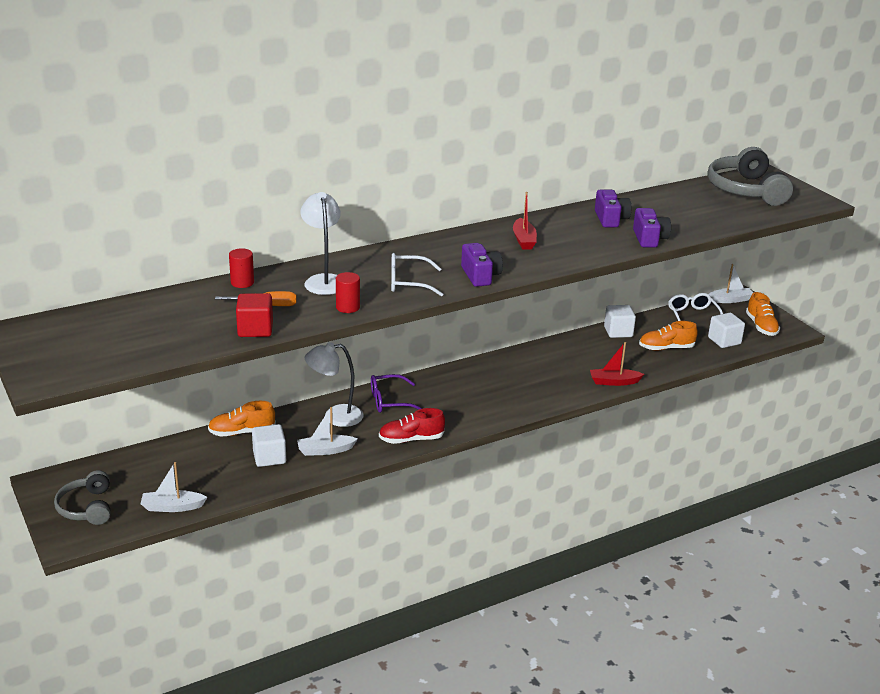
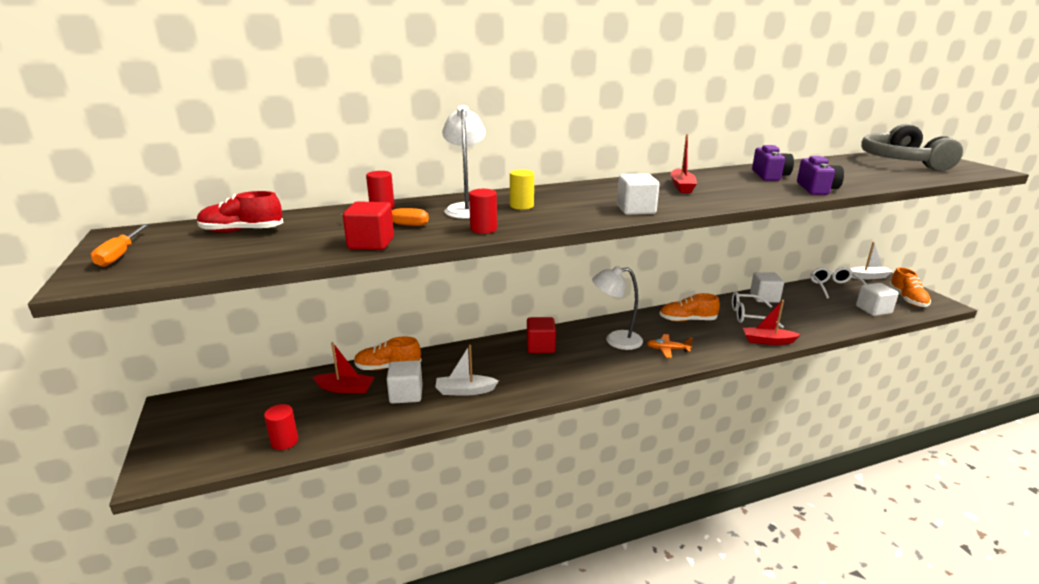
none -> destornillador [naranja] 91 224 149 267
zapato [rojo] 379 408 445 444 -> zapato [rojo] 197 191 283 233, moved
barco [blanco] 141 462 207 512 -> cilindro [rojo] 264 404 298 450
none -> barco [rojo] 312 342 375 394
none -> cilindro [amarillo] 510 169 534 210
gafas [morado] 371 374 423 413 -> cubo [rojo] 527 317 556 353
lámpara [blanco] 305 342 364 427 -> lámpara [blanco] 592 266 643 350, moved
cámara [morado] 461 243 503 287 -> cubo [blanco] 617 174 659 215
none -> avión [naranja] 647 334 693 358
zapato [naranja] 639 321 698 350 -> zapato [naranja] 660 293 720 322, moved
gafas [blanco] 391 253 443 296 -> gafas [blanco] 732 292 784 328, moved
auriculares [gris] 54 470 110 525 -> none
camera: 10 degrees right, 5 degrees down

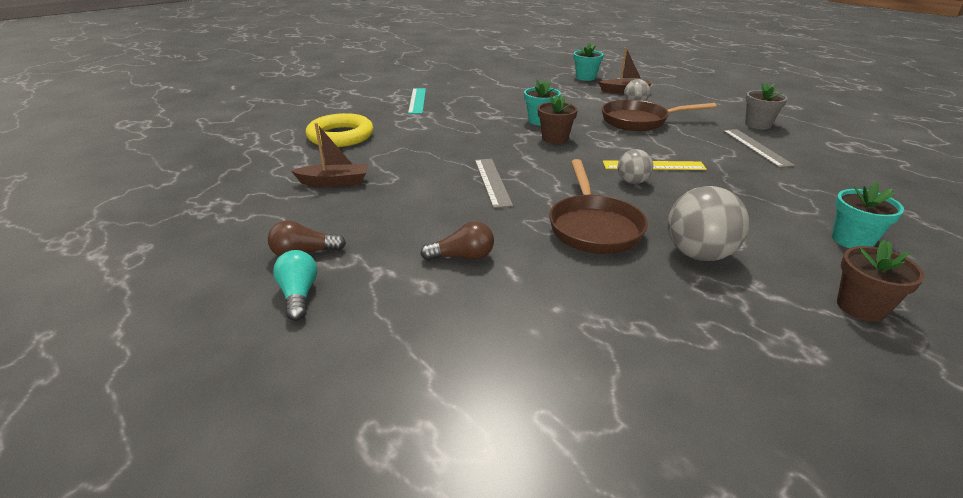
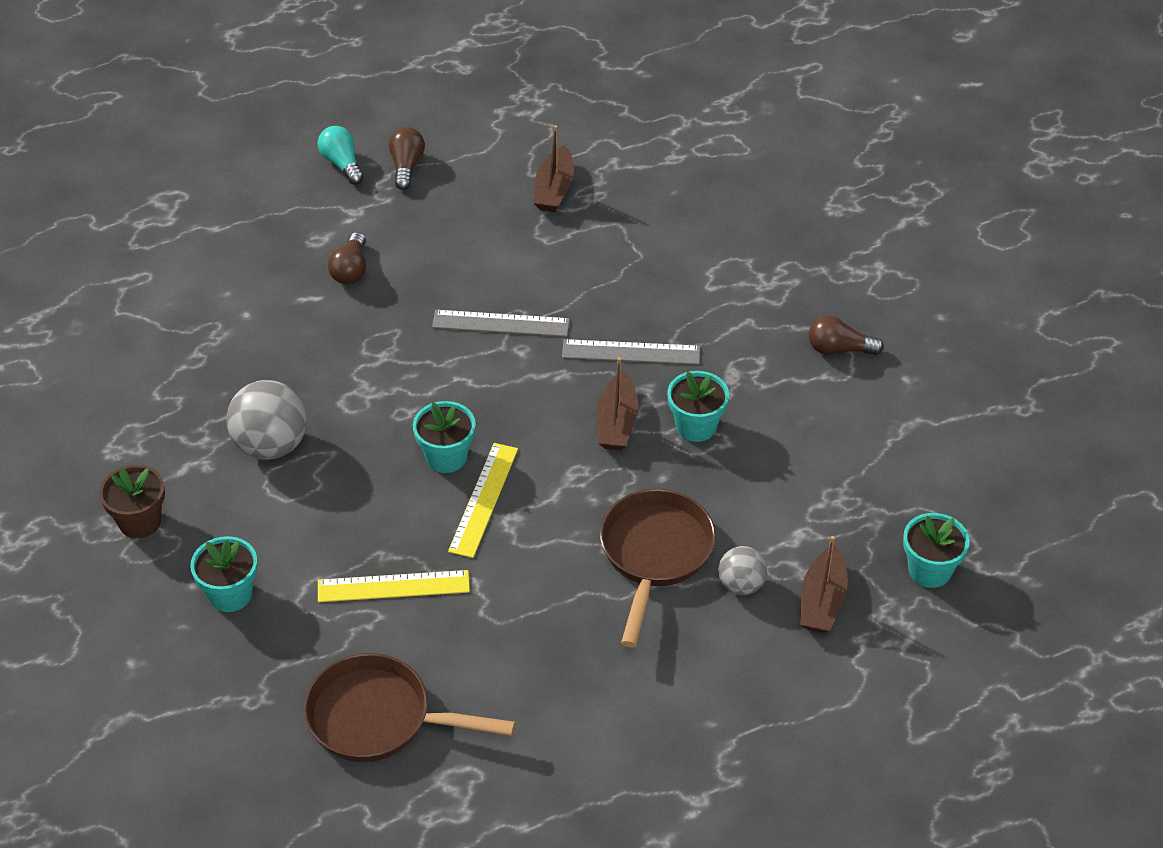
sartén [marrón] 549 159 648 254 -> sartén [marrón] 304 653 516 762, moved
bombilla [turquesa] 273 250 317 321 -> bombilla [turquesa] 318 126 364 185, 120 degrees counterclockwise
none -> regla [amarillo] 318 570 470 602
pelota [gris] 618 149 653 184 -> maceta [turquesa] 413 401 476 473
regla [gris] 723 129 795 168 -> regla [gris] 562 339 700 365, moved
maceta [marrón] 538 95 578 144 -> barco [marrón] 597 357 638 450
none -> bombilla [marrón] 809 316 884 355
anillo [amarillo] 306 113 373 147 -> none
regla [turquesa] 408 88 426 114 -> none
maceta [gris] 745 83 788 129 -> none
camera: 105 degrees right, 15 degrees up

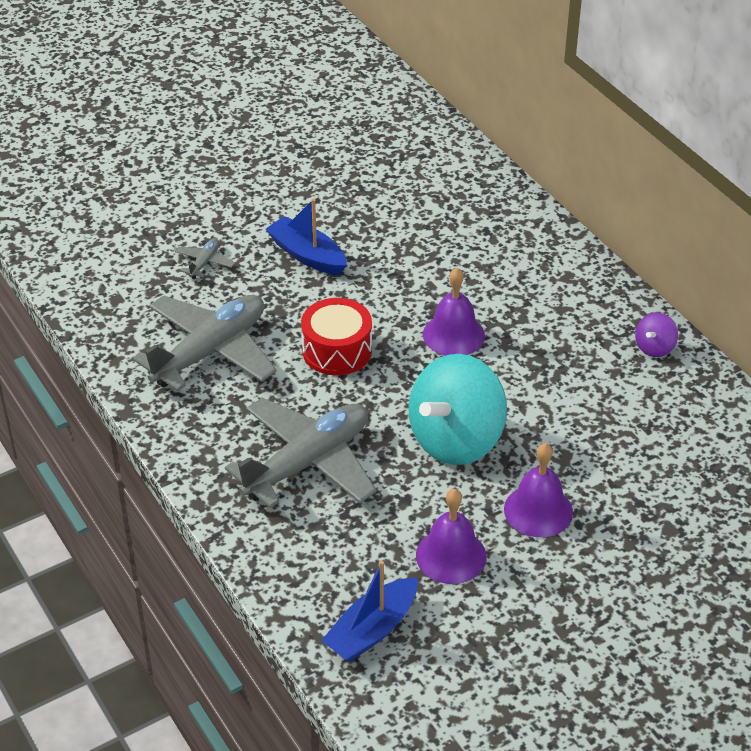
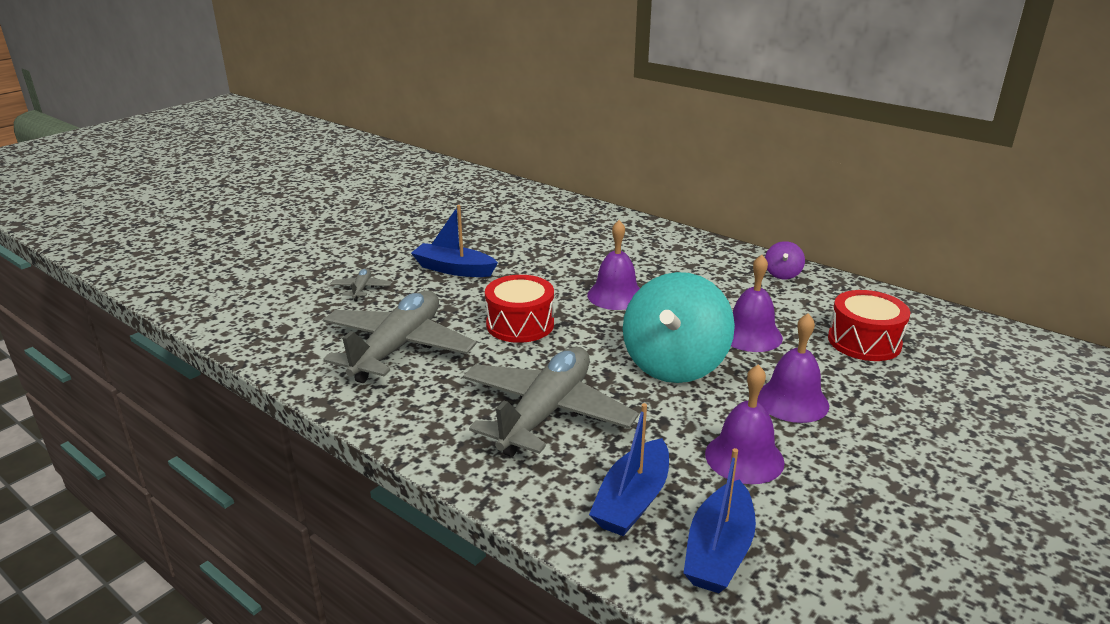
none -> barco [azul] 589 403 669 536
none -> campana [morado] 731 255 783 352
none -> tambor [rojo] 828 290 910 361
camera: 20 degrees left, 15 degrees down

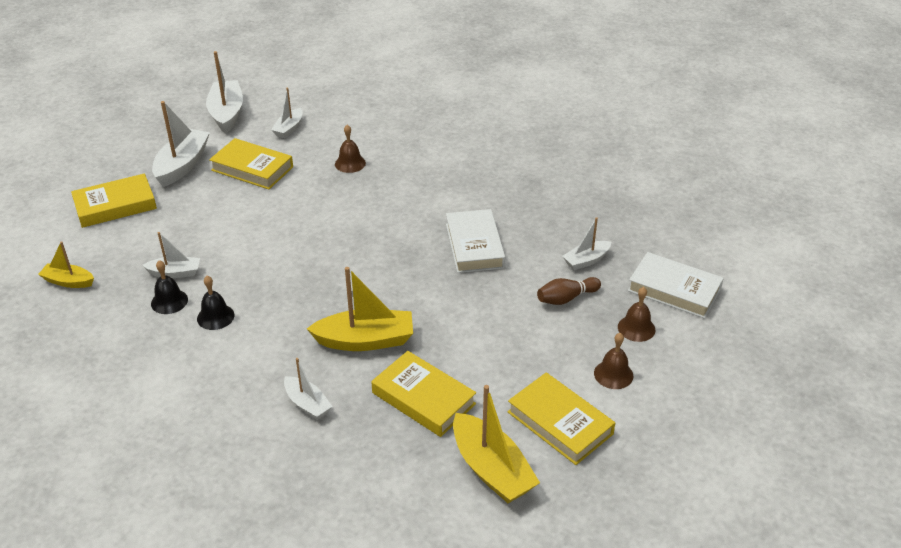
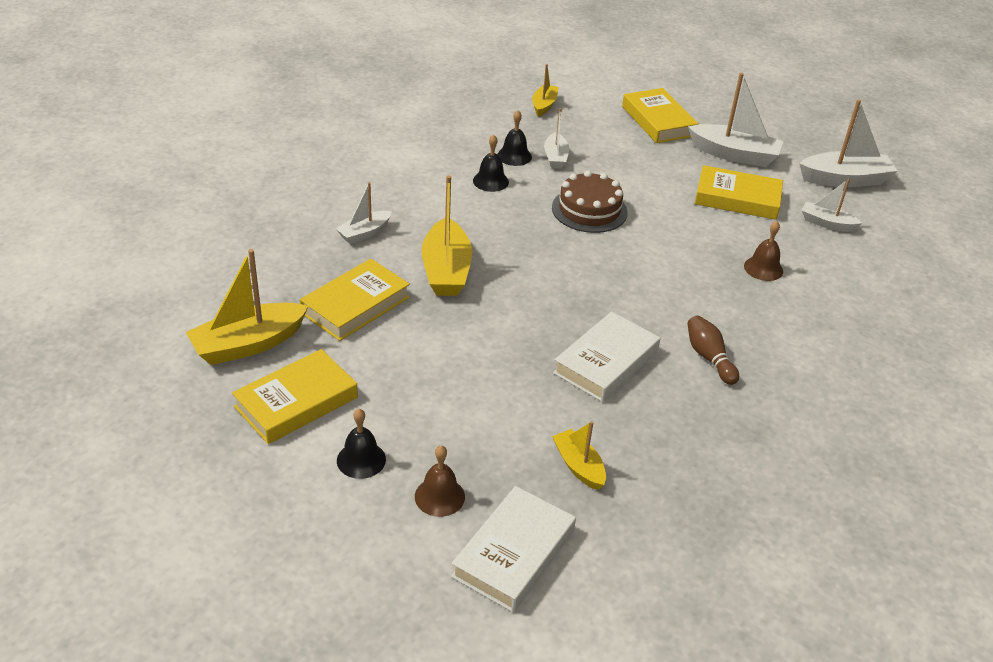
campana [marrón] 594 333 633 389 -> campana [negro] 337 409 386 479
none -> tarta [marrón] 552 171 628 233
barco [blanco] 562 217 611 270 -> barco [amarillo] 552 421 606 490
libro [blanco] 446 209 505 273 -> libro [blanco] 553 311 660 402, 45 degrees counterclockwise
bolo [marrón] 537 277 601 305 -> bolo [marrón] 687 316 739 385, moved
libro [amarillo] 209 138 293 189 -> libro [amarillo] 695 165 783 220, 75 degrees clockwise
camera: 90 degrees right, 0 degrees up

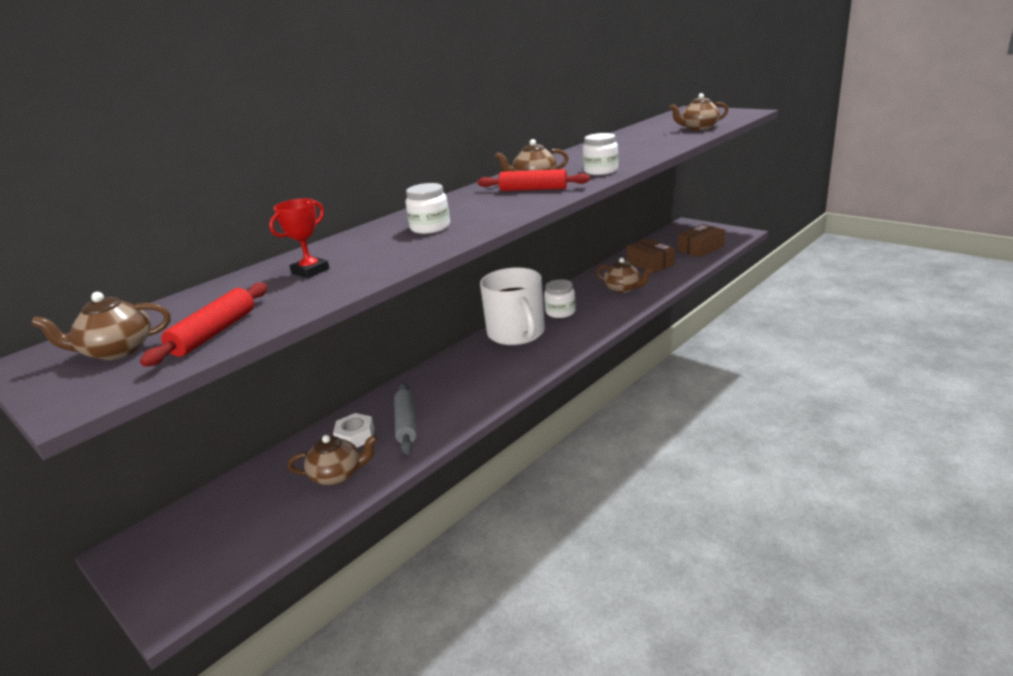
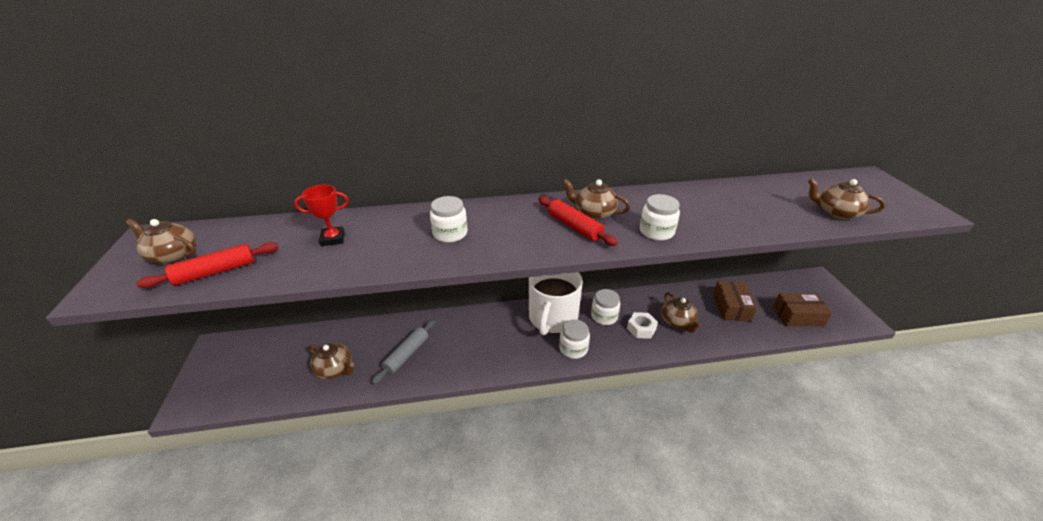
none -> tarro [blanco] 559 319 590 359
tuerca [blanco] 333 413 374 448 -> tuerca [blanco] 627 312 658 339, moved
camera: 35 degrees right, 10 degrees up

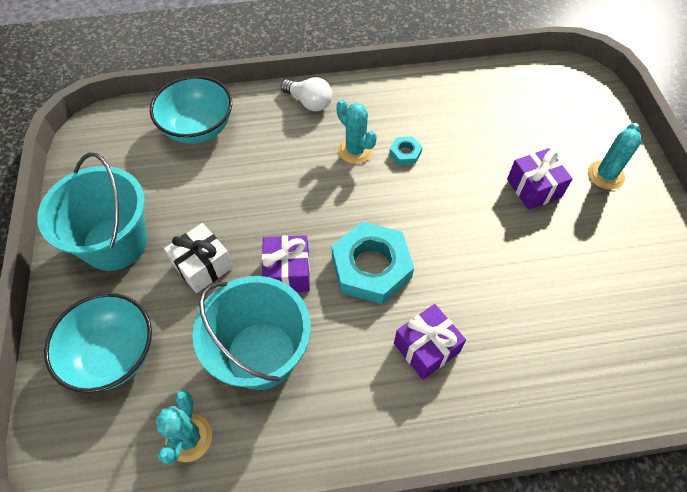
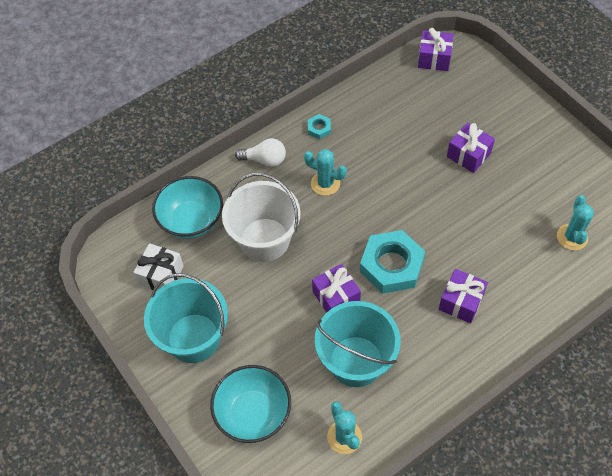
regalo [blanco] 164 223 233 293 -> regalo [blanco] 133 243 184 291, moved
none -> balde [blanco] 222 173 300 262
tuerca [turquesa] 389 136 422 165 -> tuerca [turquesa] 308 114 331 139, moved
none -> regalo [morado] 418 28 453 71
cactus [turquesa] 588 123 642 190 -> cactus [turquesa] 557 195 594 250, moved
camera: 25 degrees left, 0 degrees up

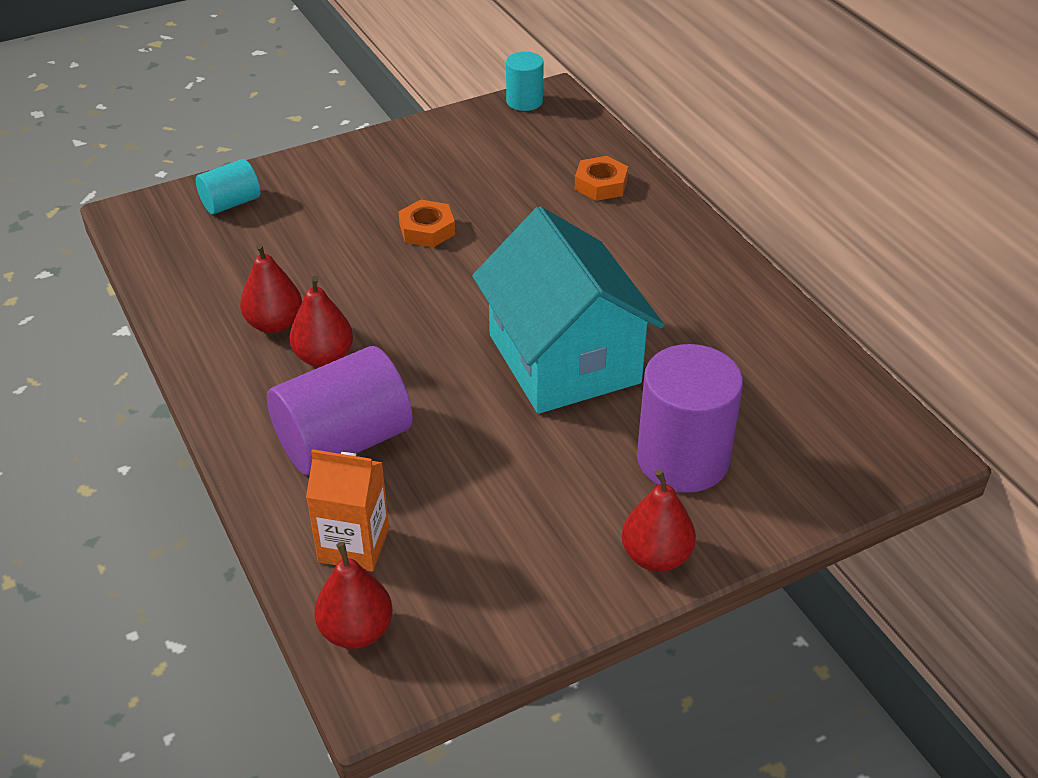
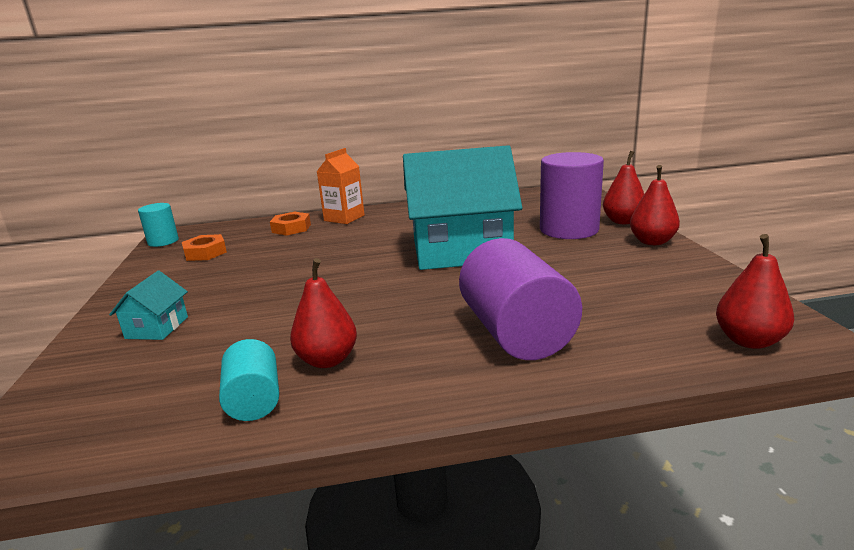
none -> casa [turquesa] 109 271 188 340
tuerca [naranja] 399 199 455 247 -> tuerca [naranja] 182 234 227 261, moved
cilindro [turquesa] 196 159 260 214 -> cilindro [turquesa] 219 339 279 421, moved
cartón de leche [naranja] 306 449 389 572 -> cartón de leche [naranja] 316 148 365 224, moved
pera [rojo] 289 275 353 367 -> pera [rojo] 603 151 644 224, moved
camera: 70 degrees left, 20 degrees down

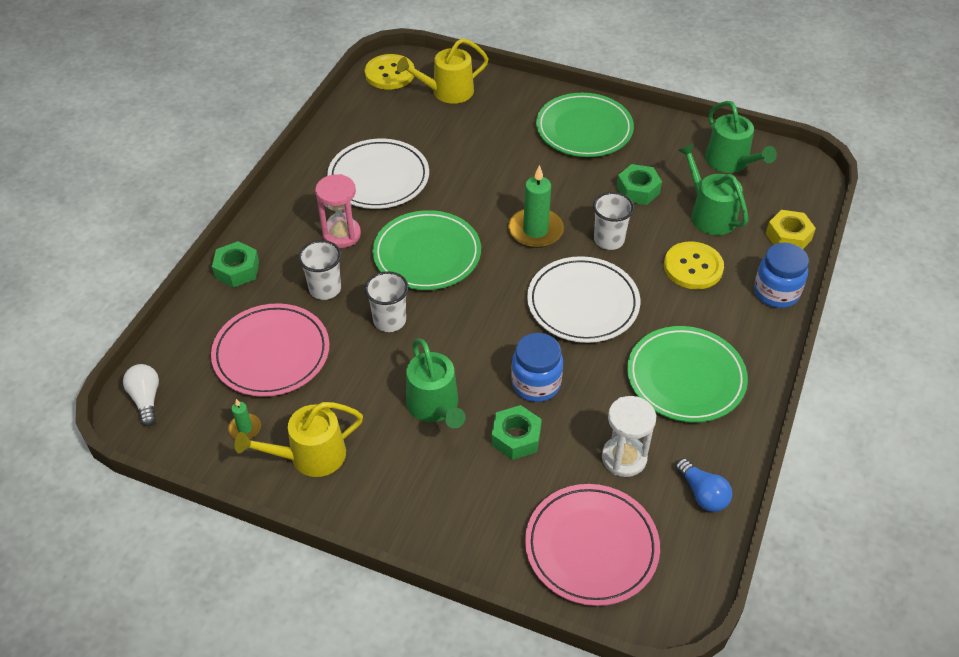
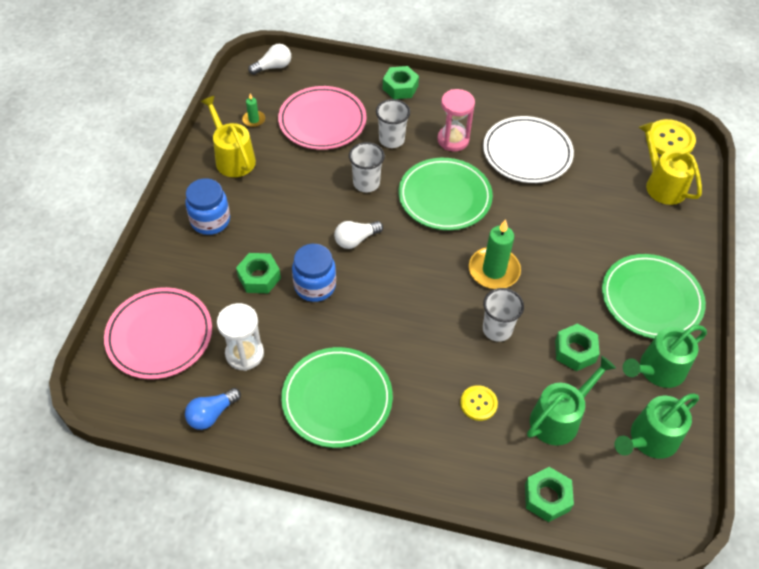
tarro [azul] 754 243 809 308 -> tarro [azul] 185 178 230 235, moved
none -> bombilla [blanco] 334 221 383 249
botón [amarillo] 664 241 724 289 -> botón [amarillo] 460 385 498 421, x0.62
tuerca [amarillo] 766 210 816 249 -> tuerca [verde] 525 467 574 522
regadera [verde] 406 338 465 428 -> regadera [verde] 623 325 707 388, moved
plato [blanco] 527 256 640 343 -> none
camera: 80 degrees right, 5 degrees up

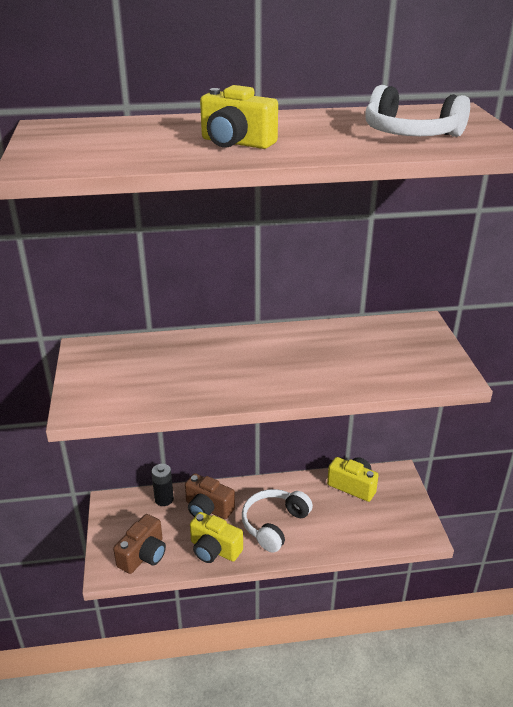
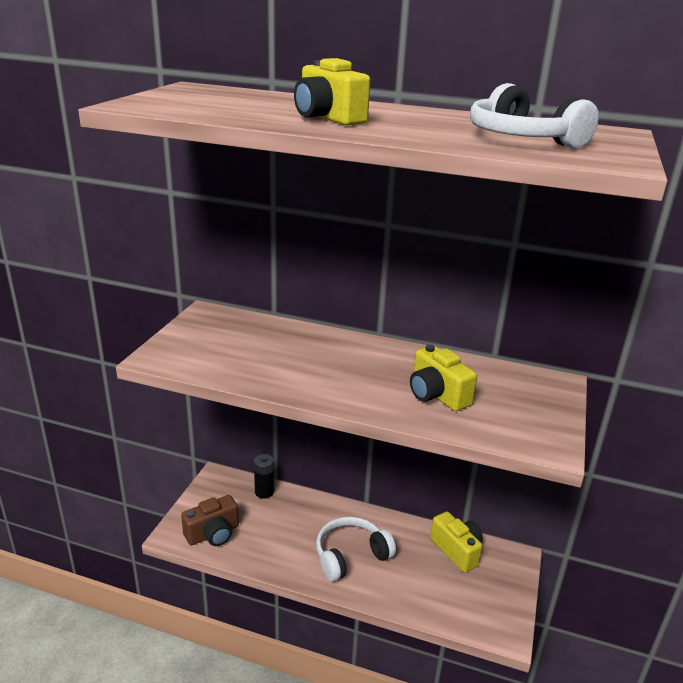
cámara [amarillo] 190 512 243 563 -> cámara [amarillo] 410 344 477 411, moved
cámara [marrón] 185 473 235 519 -> none
camera: 25 degrees right, 5 degrees down

